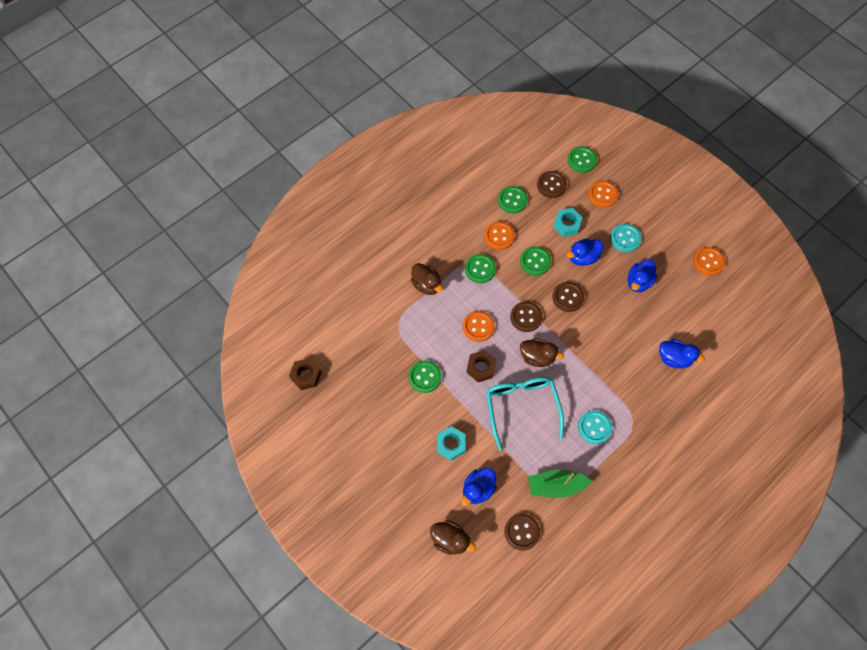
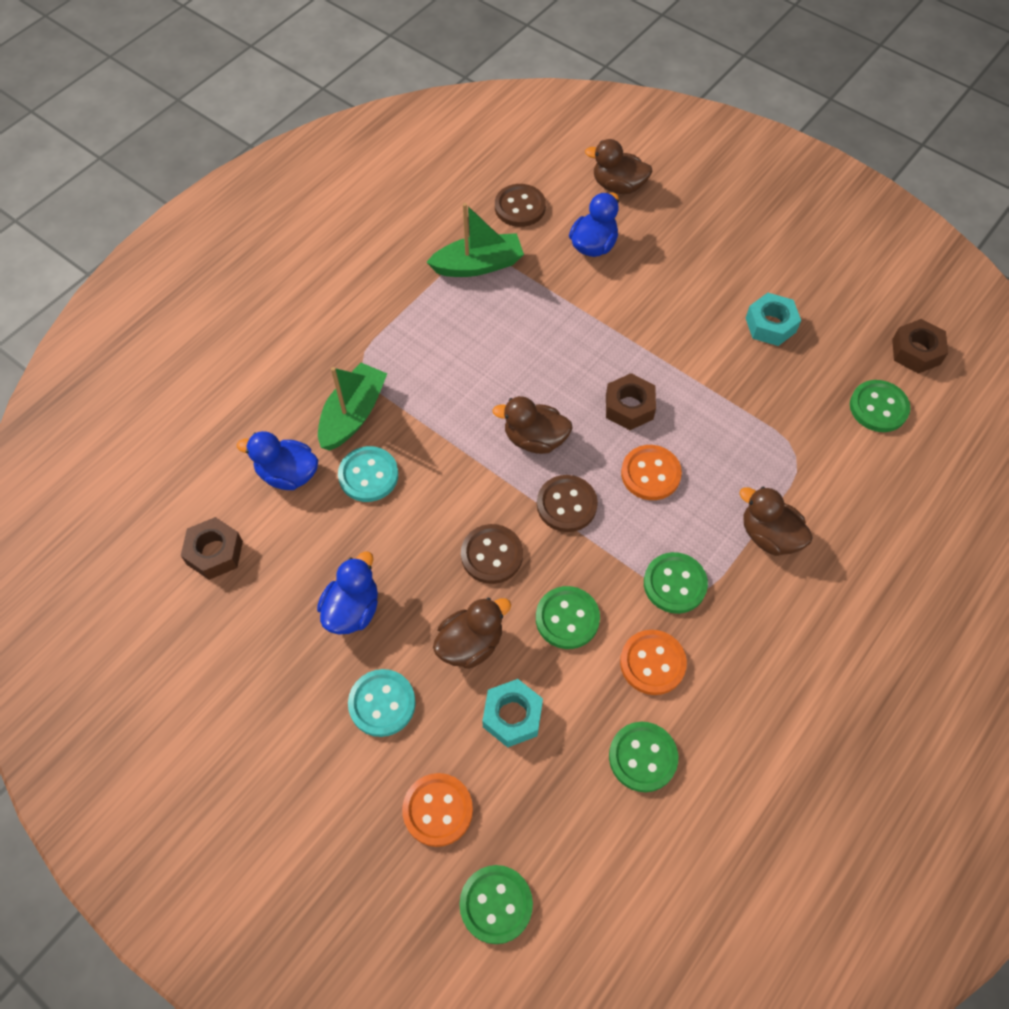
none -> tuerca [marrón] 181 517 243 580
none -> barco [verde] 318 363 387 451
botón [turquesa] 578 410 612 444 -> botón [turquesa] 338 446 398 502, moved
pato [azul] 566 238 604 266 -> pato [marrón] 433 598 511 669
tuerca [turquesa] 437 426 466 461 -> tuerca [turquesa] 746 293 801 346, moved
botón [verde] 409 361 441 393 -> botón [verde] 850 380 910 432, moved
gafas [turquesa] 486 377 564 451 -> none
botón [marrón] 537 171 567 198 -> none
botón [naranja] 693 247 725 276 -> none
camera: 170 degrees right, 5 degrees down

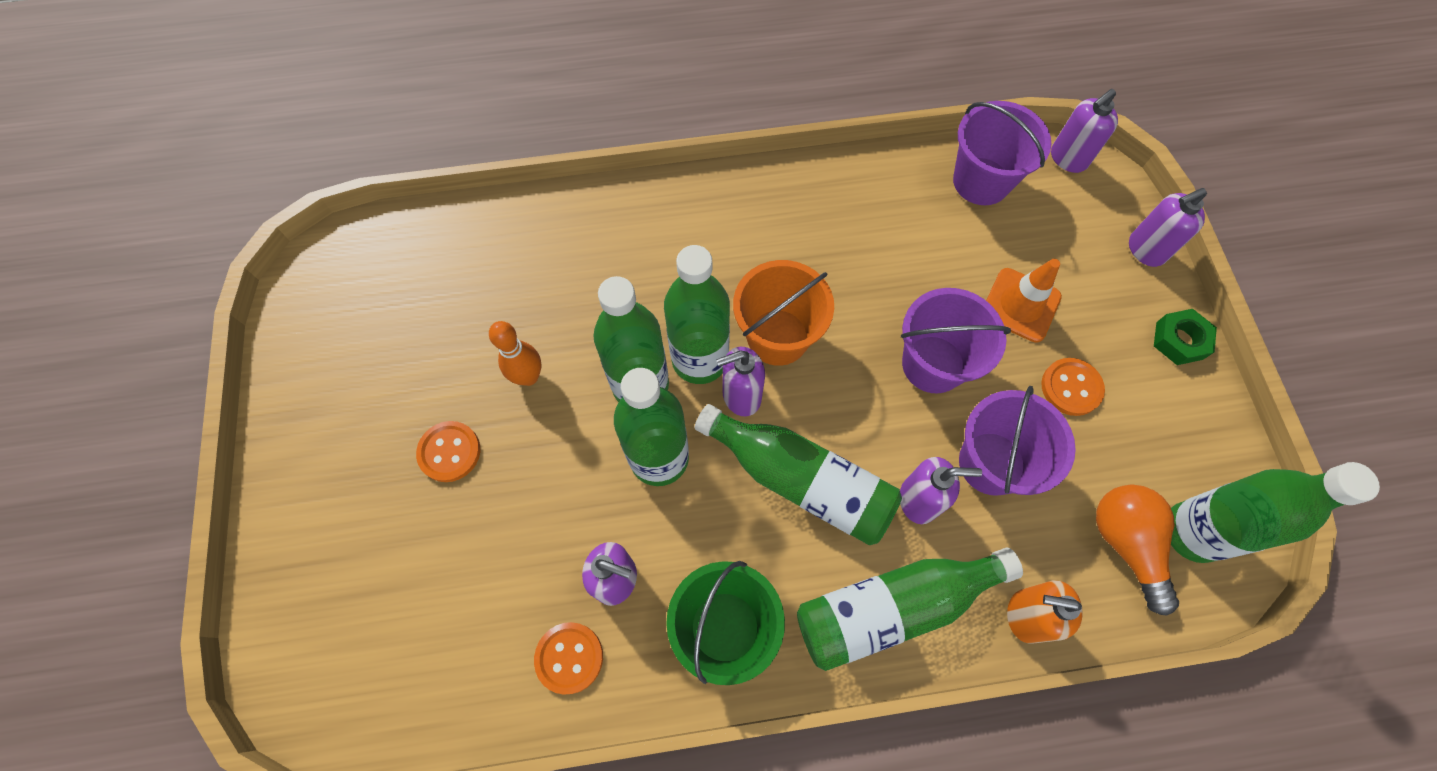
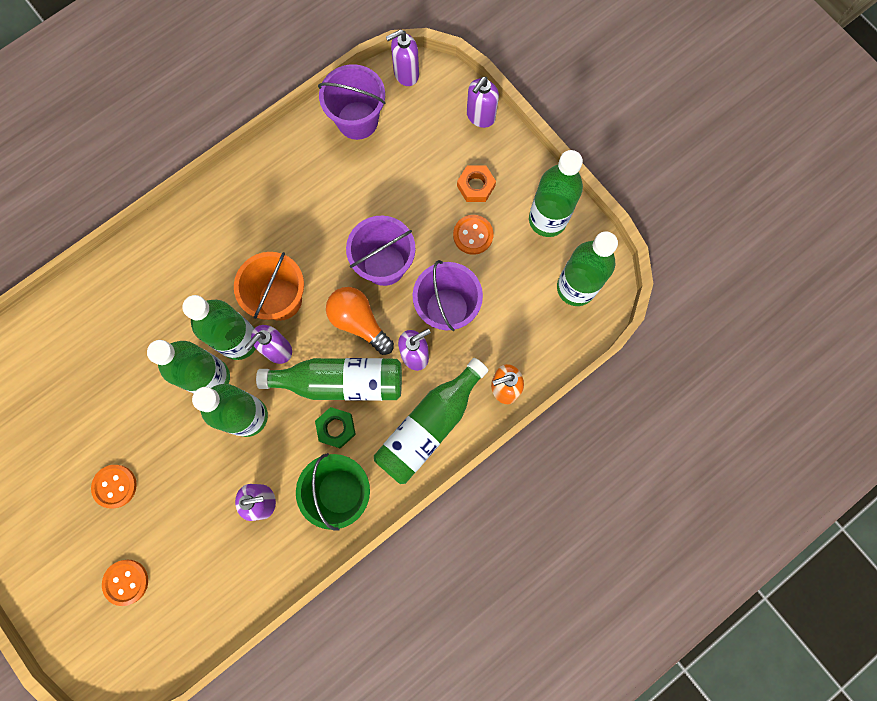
botón [naranja] 534 622 603 695 -> botón [naranja] 102 560 148 606, moved
tuerca [verde] 1154 309 1217 365 -> tuerca [verde] 315 407 356 448, moved
bombilla [naranja] 1096 485 1179 616 -> bombilla [naranja] 326 287 394 355, moved
dispensador de jabón [morado] 1051 89 1118 173 -> dispensador de jabón [morado] 386 30 419 86, 45 degrees clockwise
none -> tuerca [naranja] 457 165 496 202
none -> botella [verde] 529 150 583 237
bolo [naranja] 489 321 541 386 -> none
cono de tráfico [naranja] 986 259 1062 343 -> none
camera: 30 degrees left, 10 degrees up

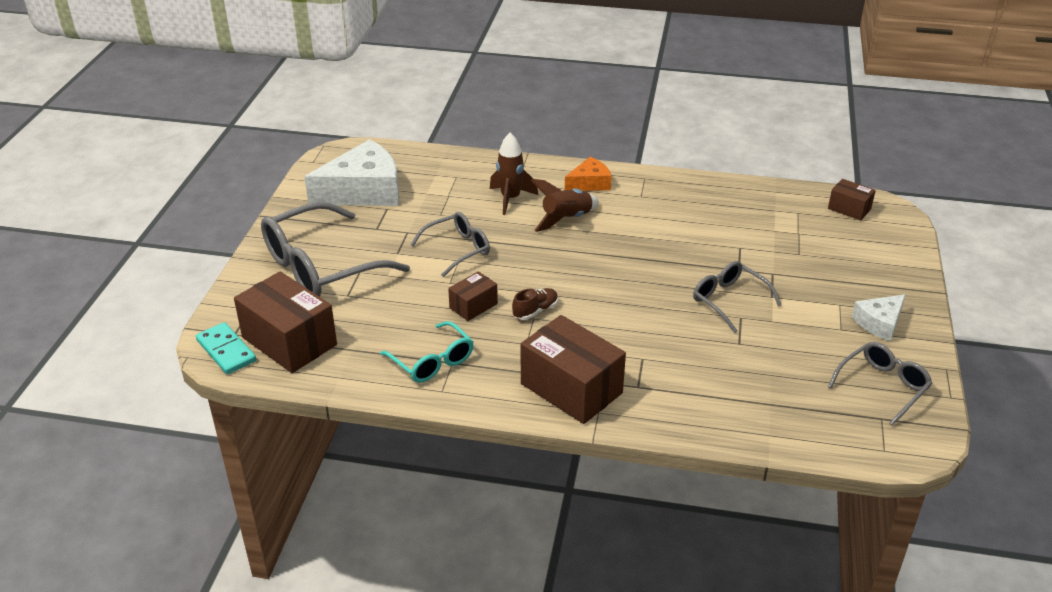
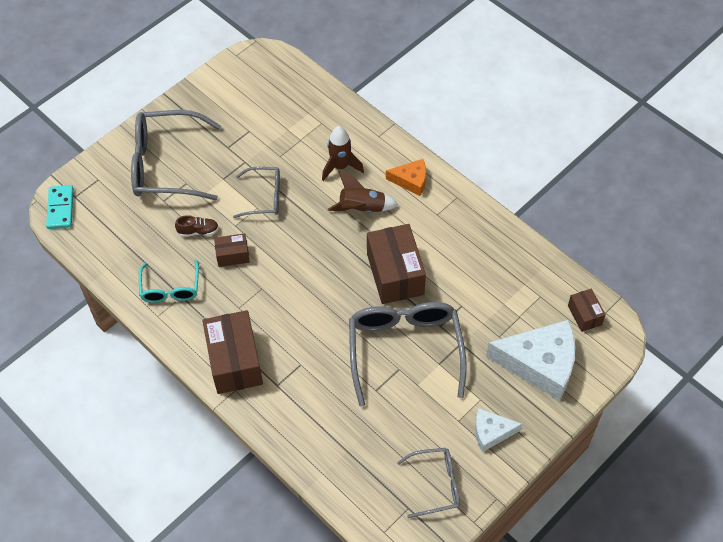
zapato [marrón] 512 288 558 320 -> zapato [marrón] 175 215 219 237, moved
gafas [gris] 693 261 781 333 -> gafas [gris] 349 302 467 406, x1.82
caja [marrón] 234 271 337 373 -> caja [marrón] 367 224 426 304, moved
queso [blanco] 304 139 399 206 -> queso [blanco] 486 320 575 401, moved
camera: 35 degrees right, 20 degrees up

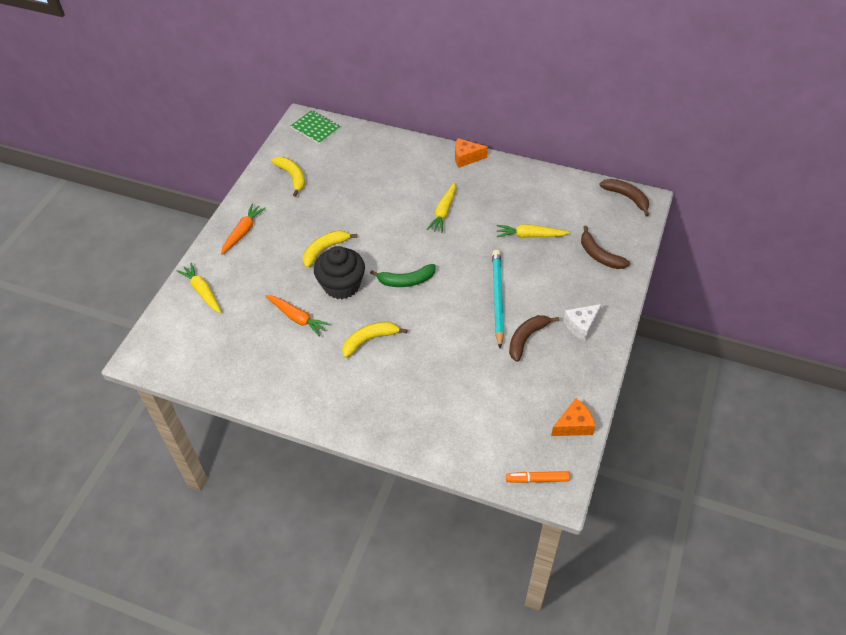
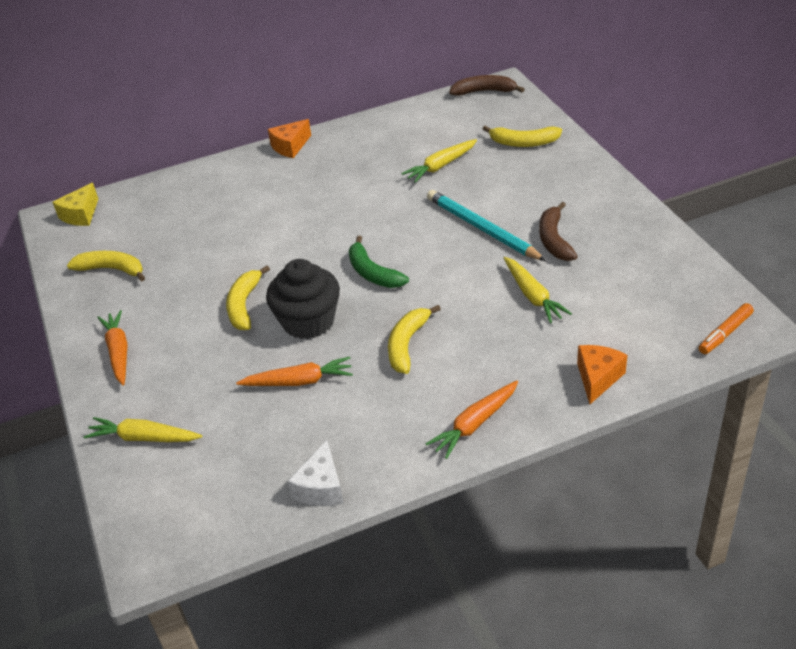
cuaderno [verde] 290 110 340 144 -> queso [amarillo] 52 183 98 226
queso [blanco] 563 304 602 341 -> queso [blanco] 288 440 344 506, moved
plátano [verde] 370 264 436 287 -> plátano [verde] 349 236 409 288, 105 degrees clockwise
none -> zanahoria [naranja] 426 381 518 459
plátano [marrón] 581 226 630 269 -> plátano [amarillo] 483 126 562 147
zanahoria [amarillo] 427 182 456 233 -> zanahoria [amarillo] 504 257 572 323, moved
queso [naranja] 551 399 595 436 -> queso [naranja] 577 345 627 404, moved
camera: 40 degrees left, 10 degrees down

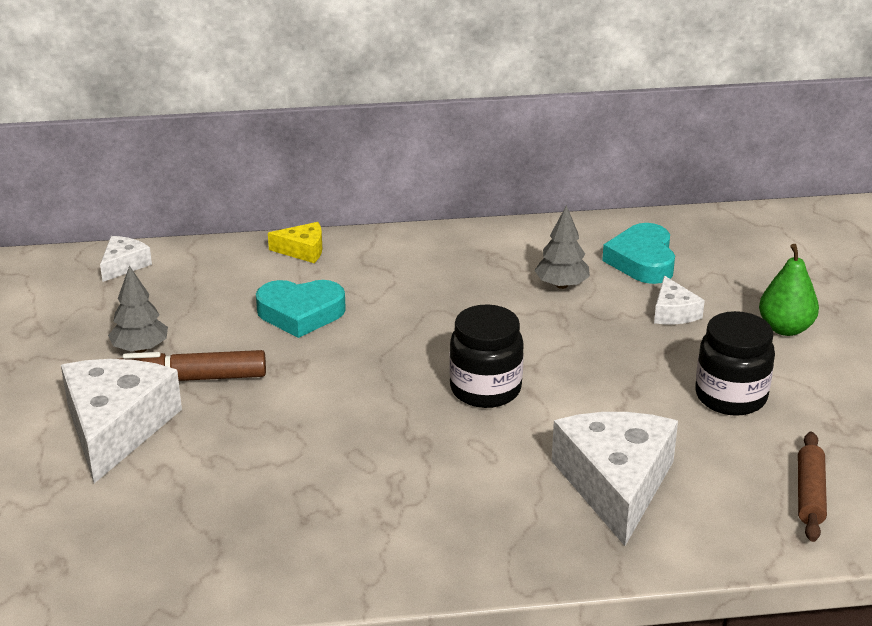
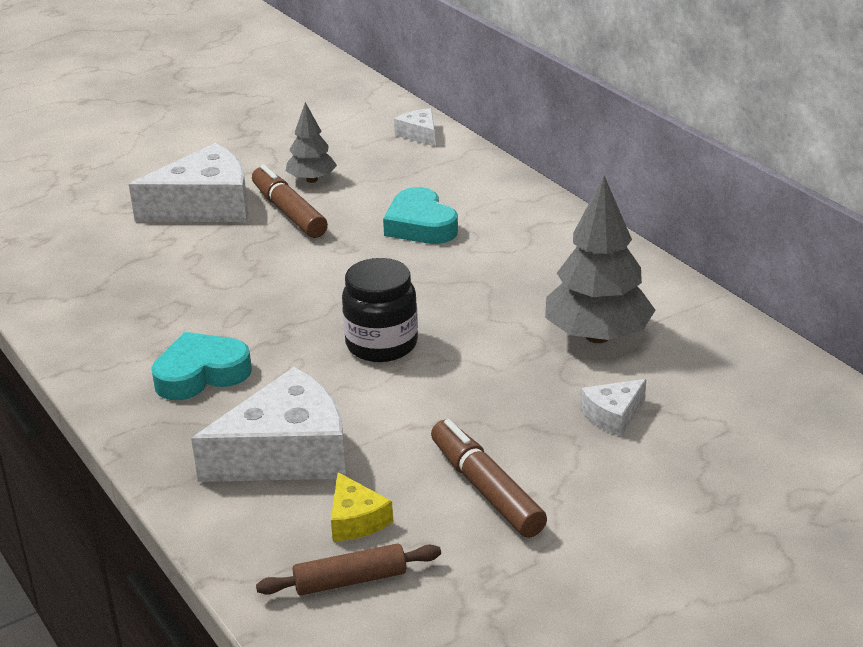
corazón [turquesa] 602 223 675 284 -> corazón [turquesa] 151 332 252 400, moved
queso [amarillo] 268 222 322 263 -> queso [amarillo] 331 472 393 541, moved
queso [blanco] 100 236 152 282 -> queso [blanco] 394 108 435 147, 120 degrees counterclockwise
tarro [negro] 695 311 775 416 -> rotulador [marrón] 431 419 547 538
árbol [gris] 534 205 590 289 -> árbol [gris] 545 176 655 343, x1.76
pera [verde] 759 244 819 336 -> none
camera: 65 degrees right, 0 degrees up

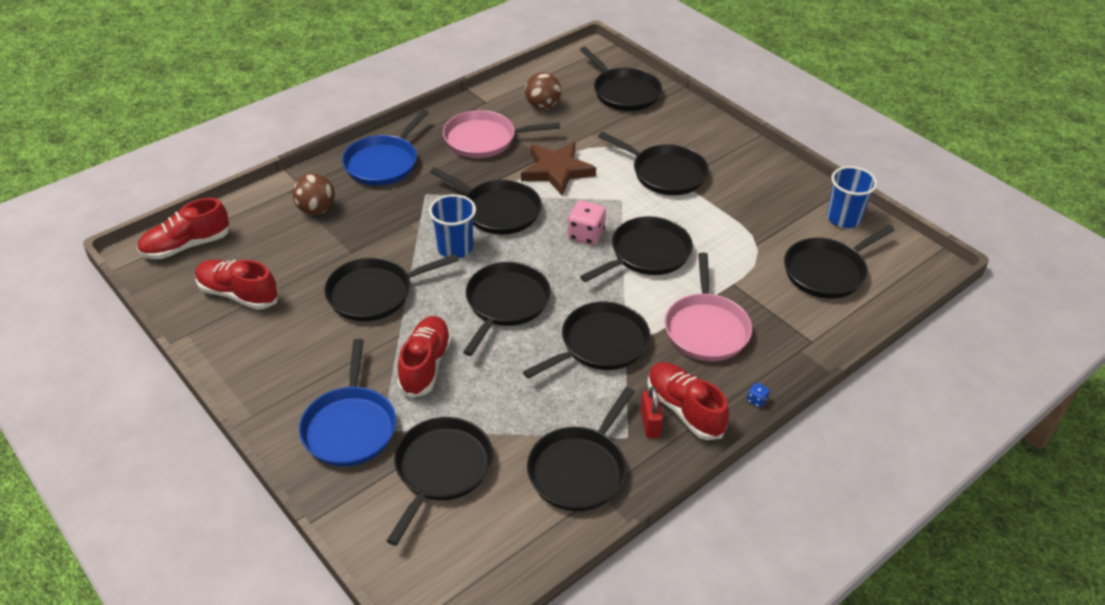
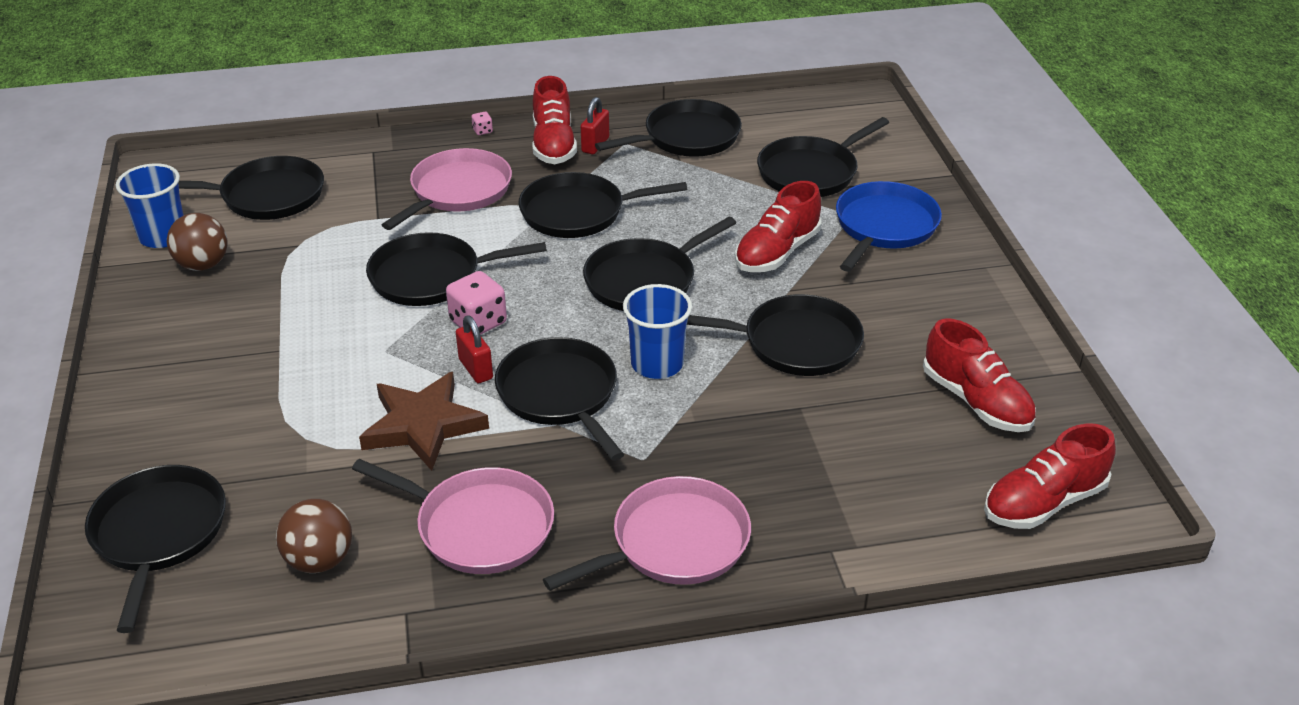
pelota [marrón] 292 174 335 215 -> pelota [marrón] 167 213 228 271, moved
none -> candado [rojo] 456 316 493 383
dado [azul] 747 383 770 408 -> dado [rosa] 471 112 493 135
sartén [azul] 342 110 429 186 -> sartén [rosa] 543 476 751 591
zapato [rojo] 137 198 230 259 -> zapato [rojo] 984 423 1116 529, 150 degrees clockwise
sartén [negro] 598 132 709 195 -> none
camera: 150 degrees left, 5 degrees down

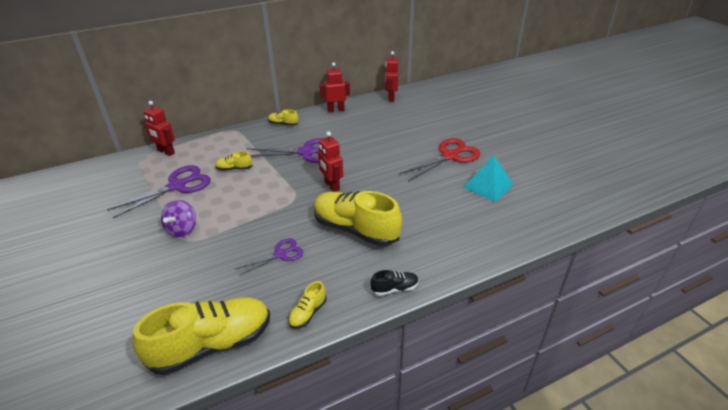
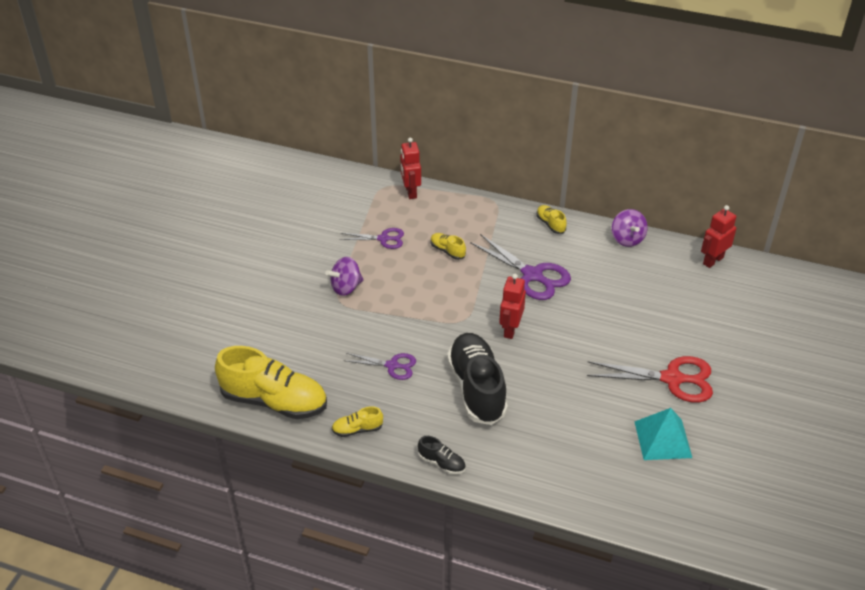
tijeras [morado] 107 165 211 218 -> tijeras [morado] 340 228 404 249, x0.59
zapato [amarillo] 314 191 402 246 -> zapato [negro] 447 333 508 425
robot [rojo] 319 62 350 112 -> peonza [morado] 612 209 648 247
camera: 45 degrees right, 5 degrees up

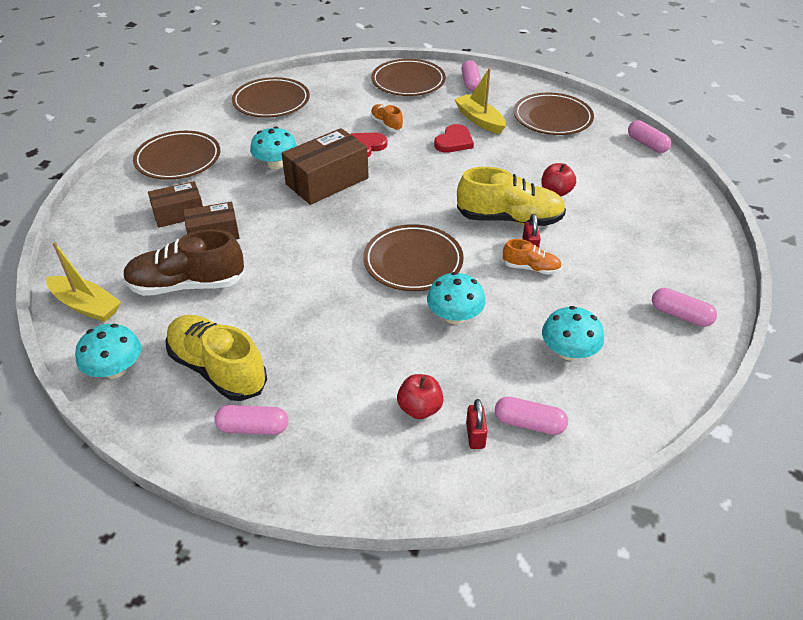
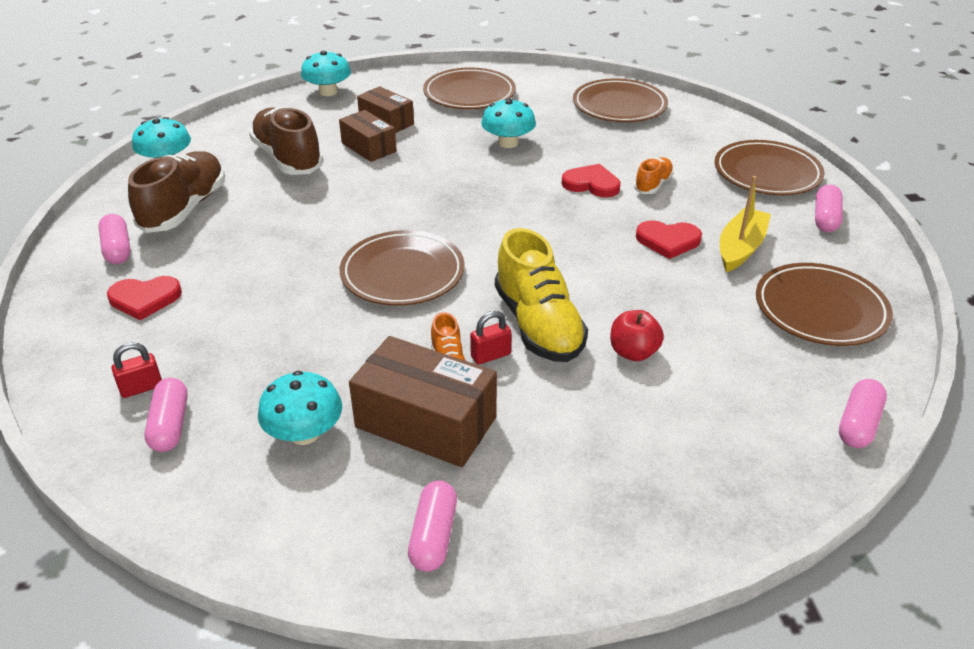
none -> corazón [rojo] 107 276 182 320
zapato [amarillo] 165 315 267 401 -> zapato [marrón] 128 151 225 233
seta [turquesa] 427 272 486 324 -> seta [turquesa] 301 51 351 96, moved
caja [marrón] 282 128 369 205 -> caja [marrón] 349 336 497 467, moved
cápsula [rosa] 461 60 481 91 -> cápsula [rosa] 815 184 843 232, 45 degrees counterclockwise
barco [amarillo] 46 242 121 322 -> none
manzana [rojo] 397 374 444 419 -> none
camera: 65 degrees right, 5 degrees down

